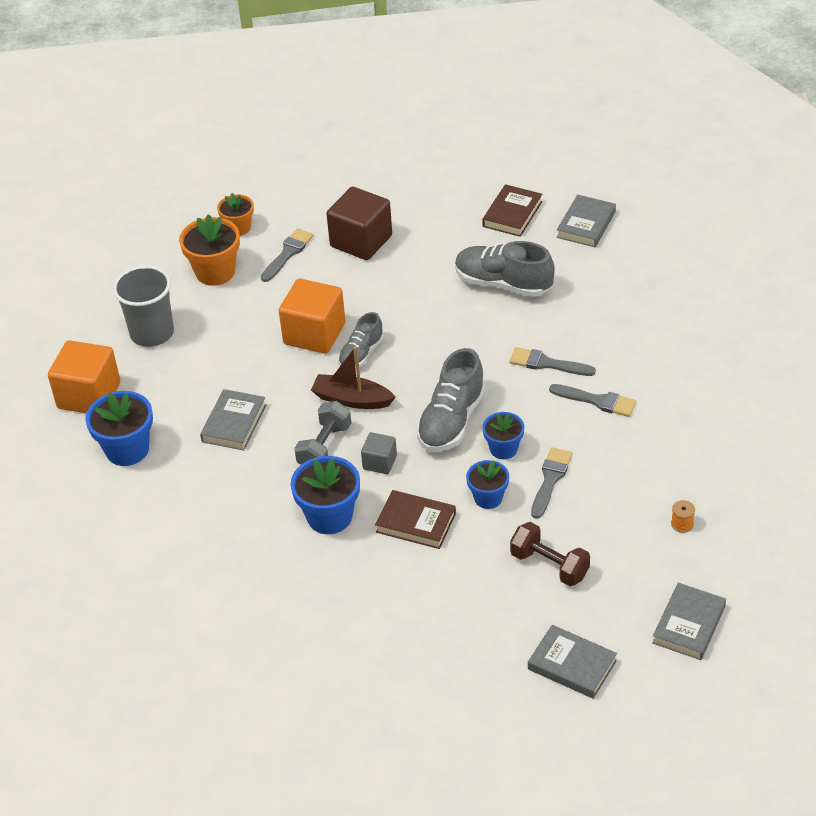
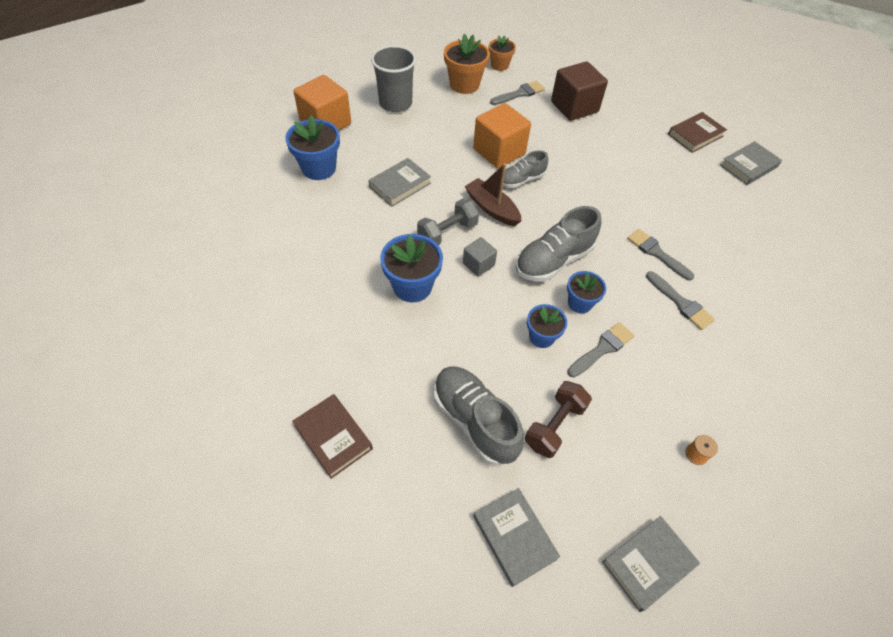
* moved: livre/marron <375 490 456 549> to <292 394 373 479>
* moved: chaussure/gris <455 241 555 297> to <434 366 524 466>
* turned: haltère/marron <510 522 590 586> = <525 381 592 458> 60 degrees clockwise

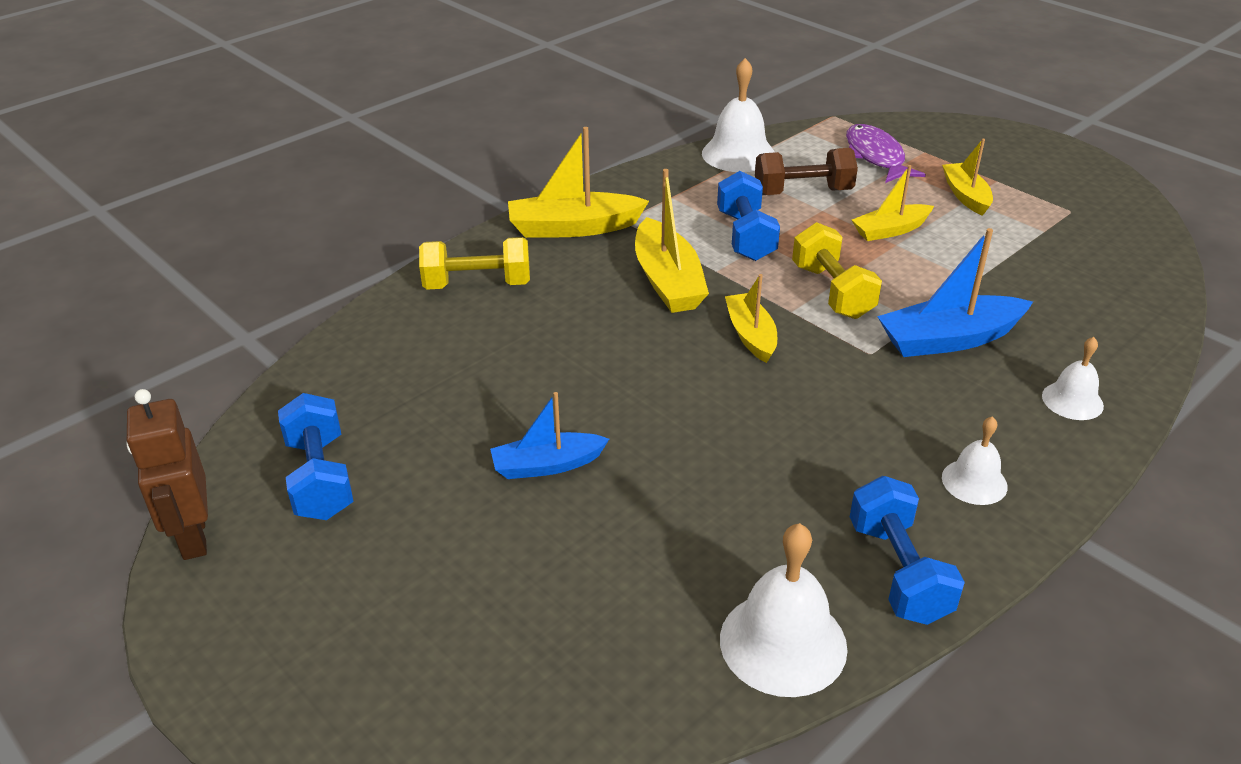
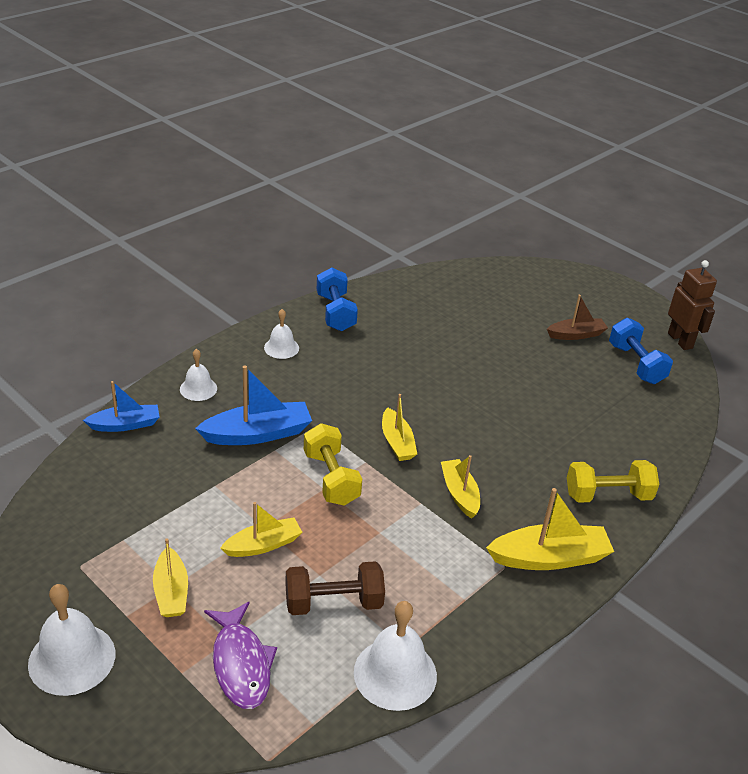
* removed: haltère/bleu <717 171 780 261>
* added: bateau/marron <547 295 608 340>
* moved: bateau/bleu <490 392 609 479> to <83 381 160 432>
* moved: cloche/blanc <720 523 848 697> to <28 584 115 696>
* resized: bateau/jaune <635 169 709 313> = <441 455 480 519> x0.64

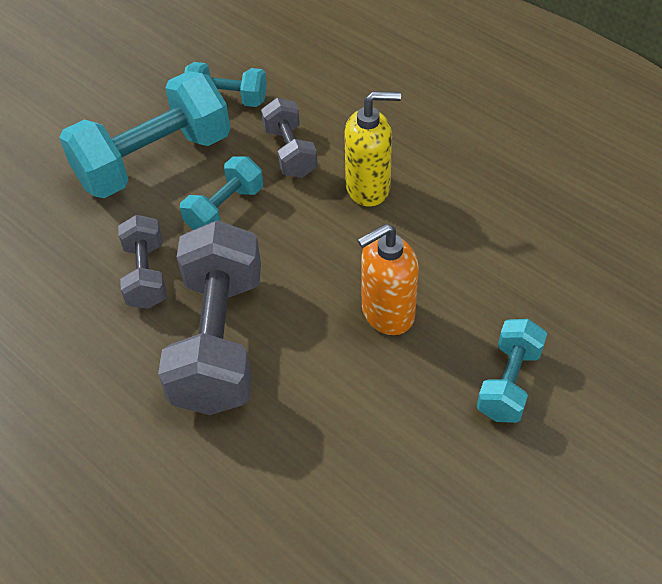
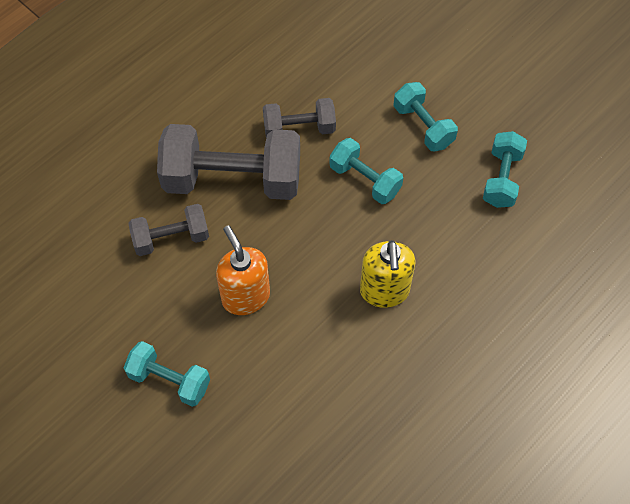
* moved: haltère/gris <261 98 318 178> to <129 204 209 256>
* resized: haltère/turquoise <59 71 230 198> = <394 82 458 152> x0.54

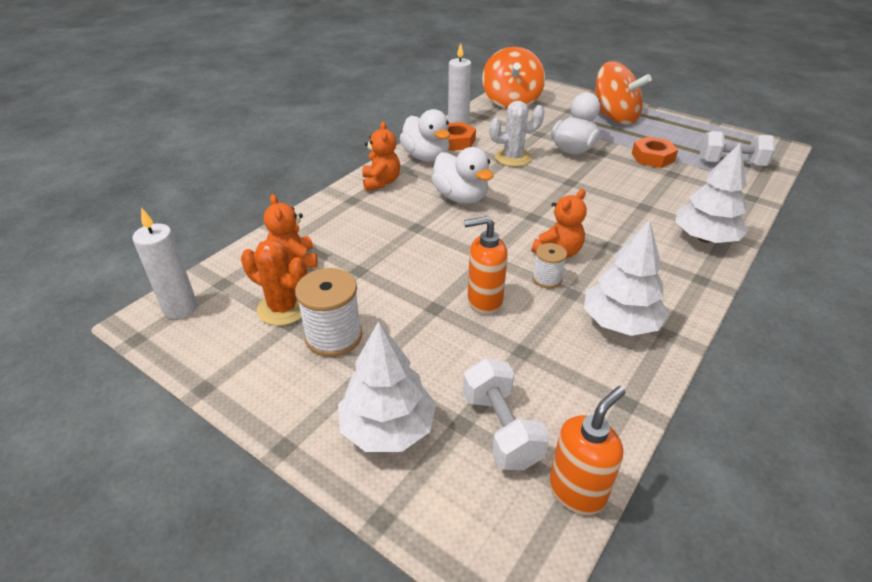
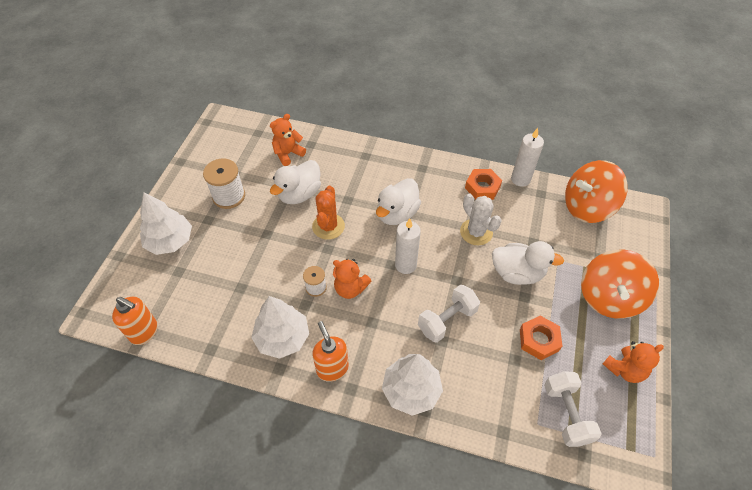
* moved: bougie/blanc <133 207 197 319> to <395 218 421 274>
* moved: cactus/orange <241 239 307 326> to <312 186 345 240>
* moved: ours en peluche/orange <362 121 400 191> to <603 341 664 383>
* moved: canard/blanc <399 109 450 162> to <270 160 321 204>
* moved: haltère/blanc <463 358 550 470> to <418 285 480 343>
* moved: distributeur de savon/orange <464 216 508 314> to <312 321 349 382>

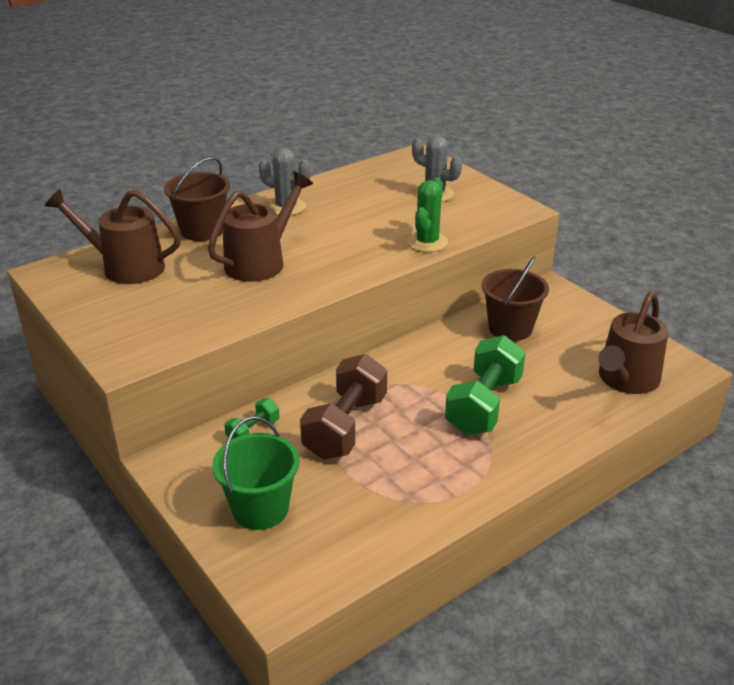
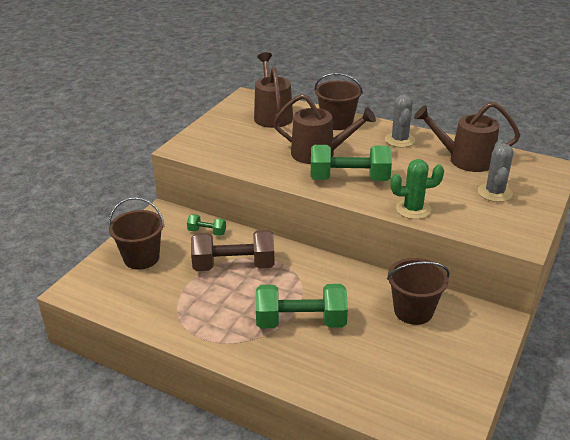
* added: haltère/vert <311 145 392 181>
* moved: arrosoir/marron <598 292 668 394> to <414 102 520 172>
* recoloured: seau/vert <212 416 299 530> to seau/marron <109 197 164 270>

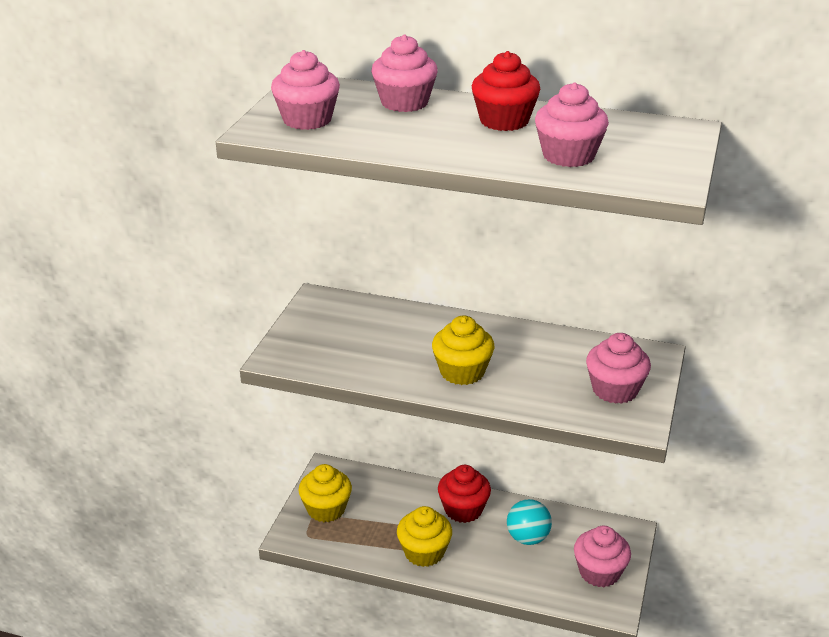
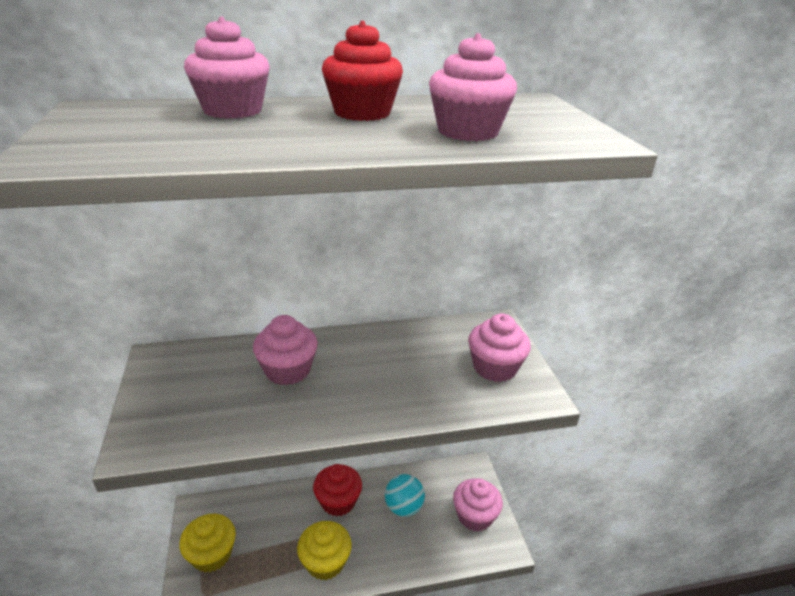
* removed: muffin/jaune <432 316 494 385>
* moved: muffin/rose <271 50 340 130> to <253 315 318 385>

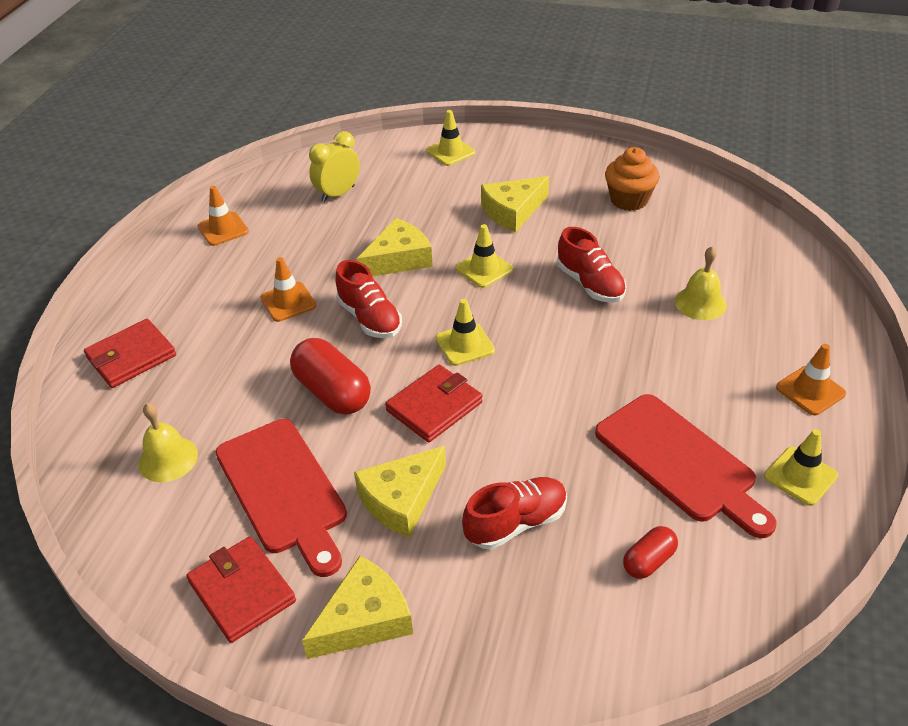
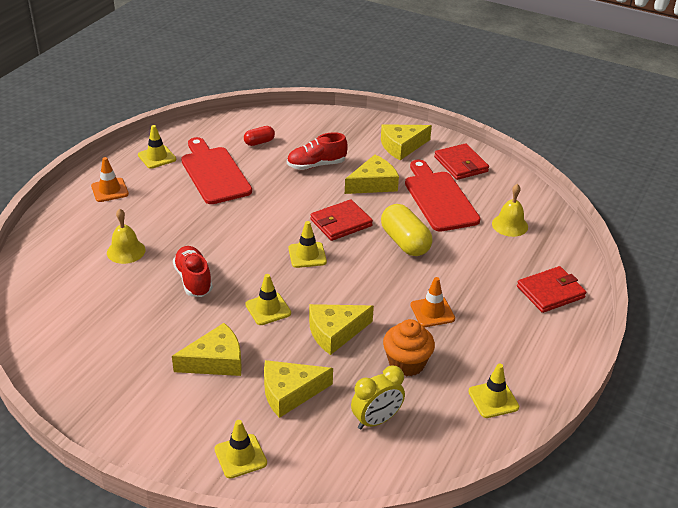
* removed: chaussure/rouge <336 260 402 338>
* added: fromage/jaune <264 360 333 418>
* moved: muffin/orange <605 147 660 211> to <383 319 435 376>
* recoloured: cône de chantier/orange <198 186 249 246> to cône de chantier/jaune <468 364 519 418>
* recoloured: gélule/rouge <290 338 371 415> to gélule/jaune <381 204 432 256>

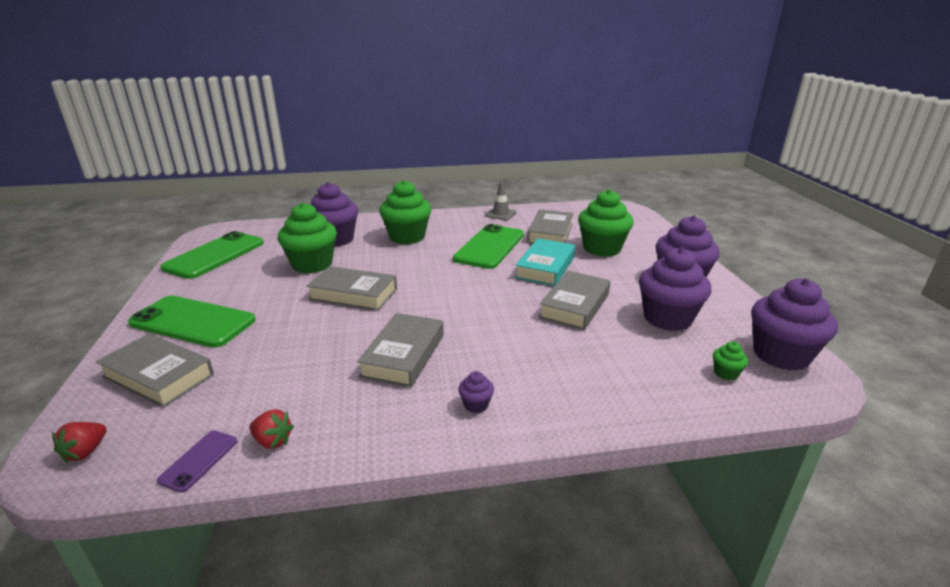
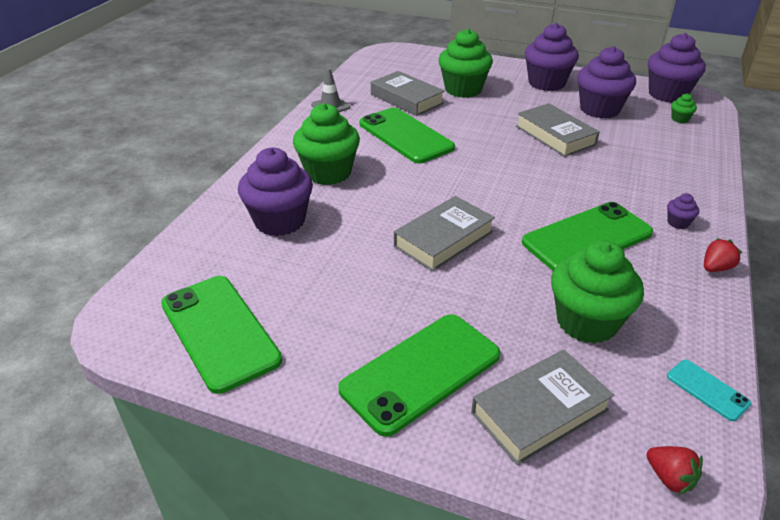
* removed: livre/turquoise <515 238 575 286>
* moved: fraise/rouge <249 409 294 449> to <704 238 743 272>
* moved: muffin/vert <278 202 337 274> to <551 240 644 344>
* replaced: livre/gris <357 313 444 387> to téléphone/vert <522 202 653 271>
* recoloured: téléphone/violet <157 431 237 493> to téléphone/turquoise <667 360 751 421>

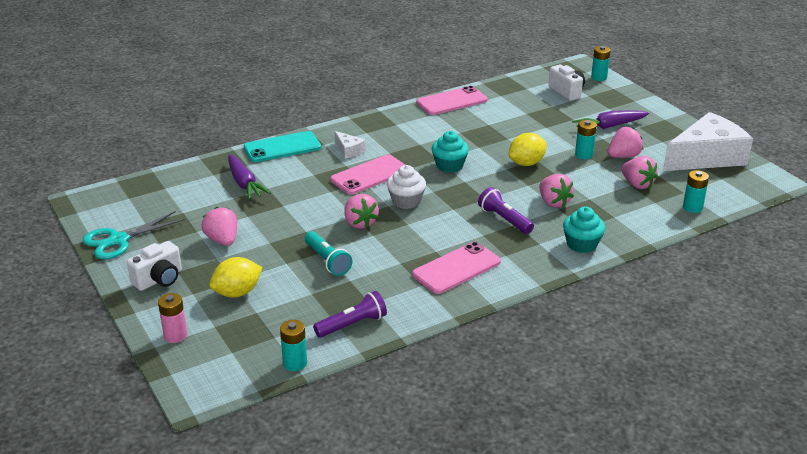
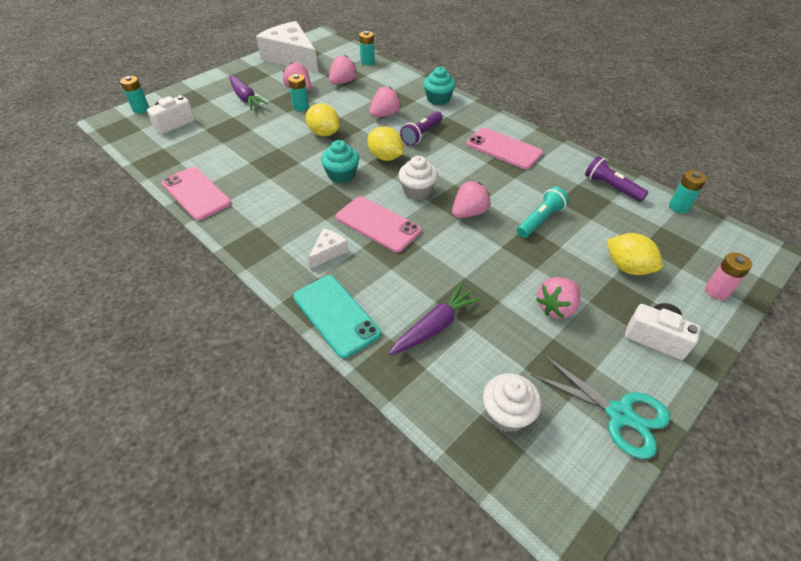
* added: citron/jaune <368 126 403 161>
* added: muffin/blanc <483 373 541 432>

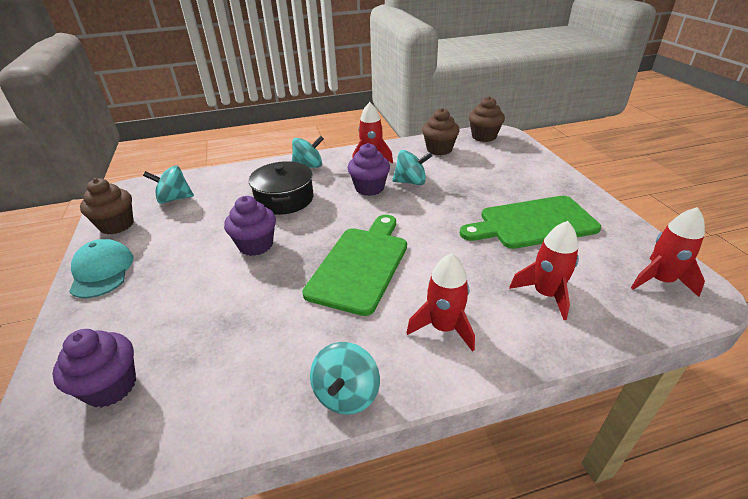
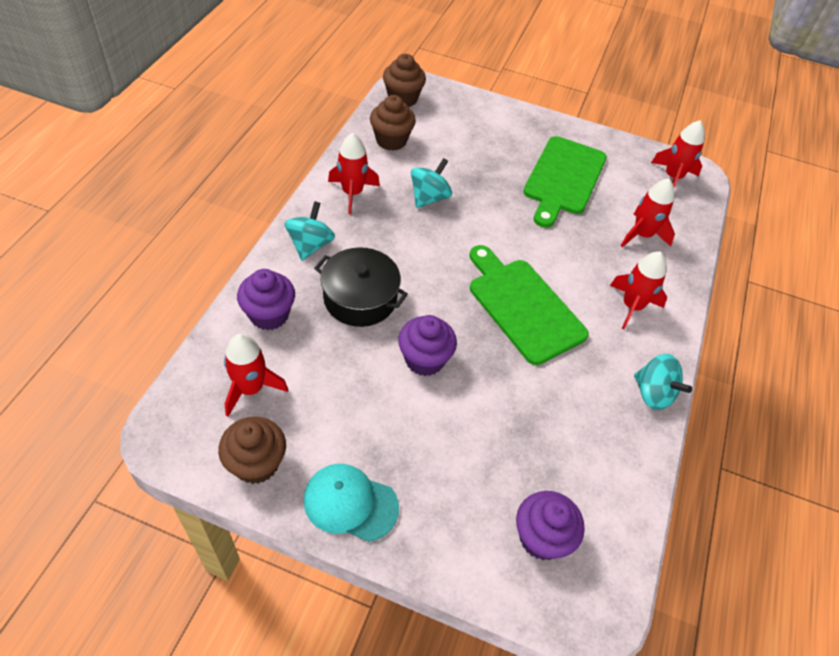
* moved: muffin/violet <348 143 390 196> to <237 269 295 330>
* replaced: toupie/turquoise <143 165 194 204> to fusée/rouge <224 333 288 417>

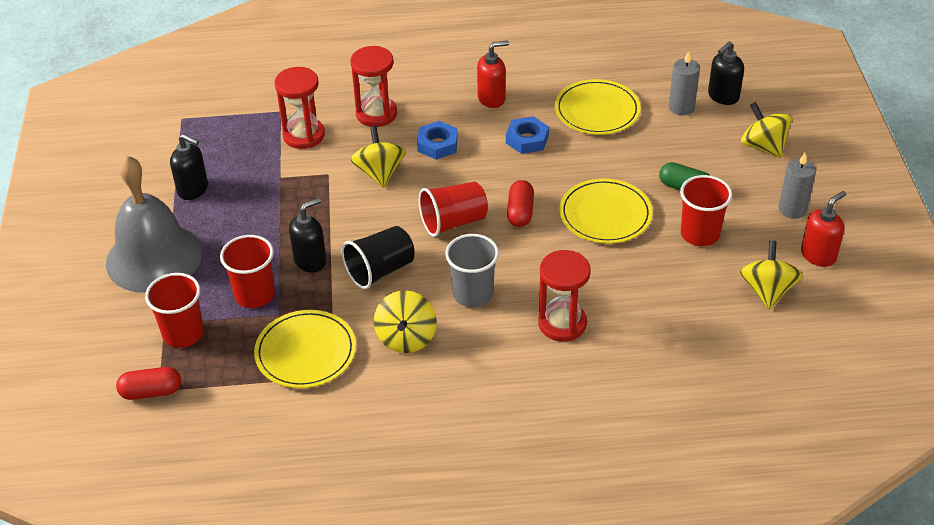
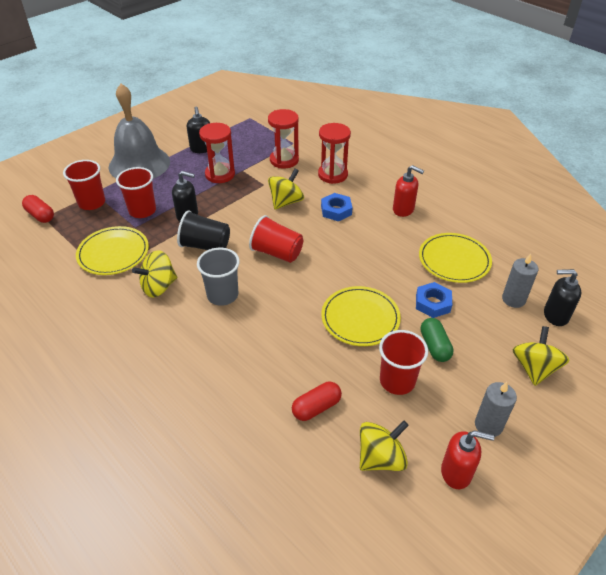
* moved: écrou/bleu <506 116 549 154> to <416 282 452 318>
* moved: gélule/rouge <507 180 534 227> to <292 382 342 421>
* moved: sablier/rouge <538 250 591 341> to <199 123 235 183>

